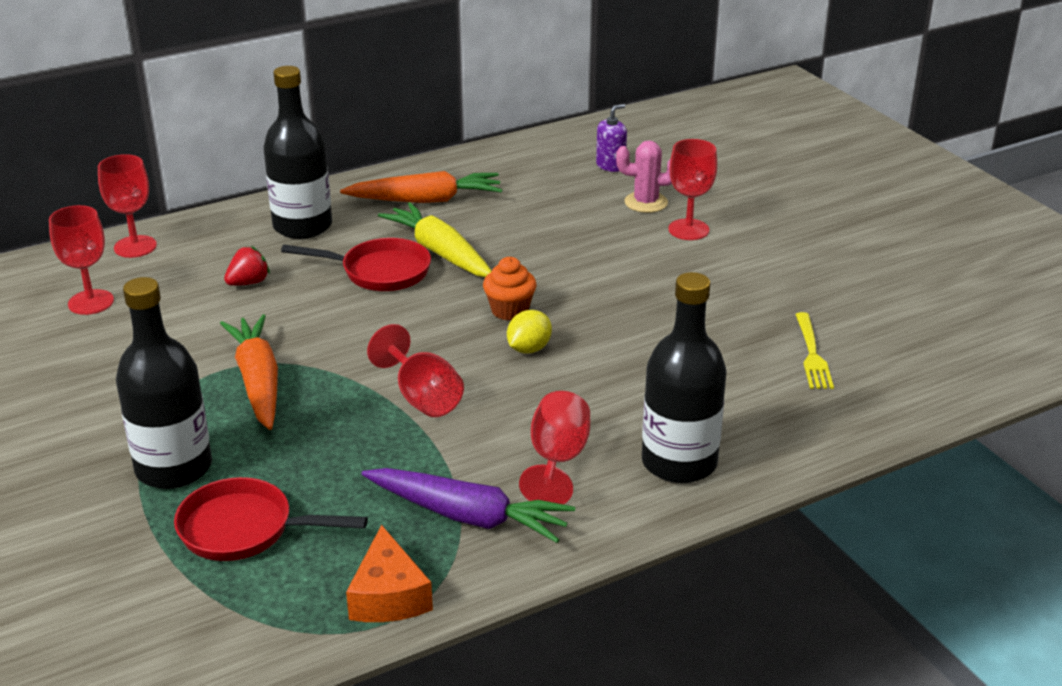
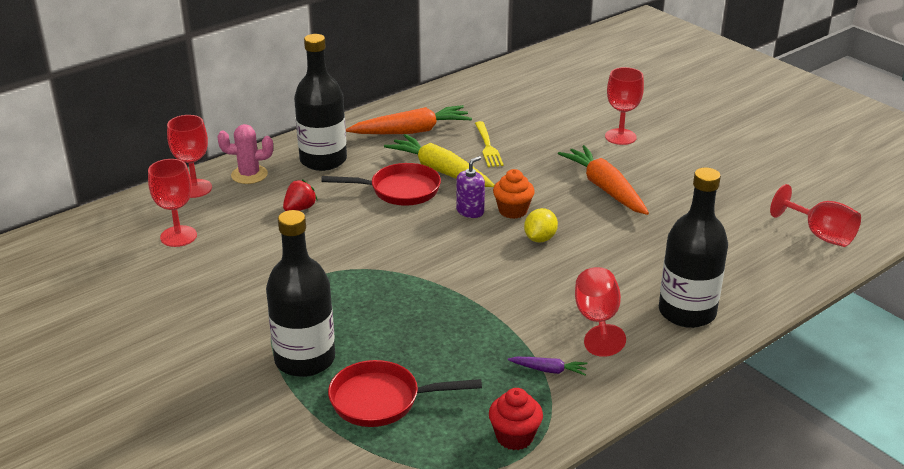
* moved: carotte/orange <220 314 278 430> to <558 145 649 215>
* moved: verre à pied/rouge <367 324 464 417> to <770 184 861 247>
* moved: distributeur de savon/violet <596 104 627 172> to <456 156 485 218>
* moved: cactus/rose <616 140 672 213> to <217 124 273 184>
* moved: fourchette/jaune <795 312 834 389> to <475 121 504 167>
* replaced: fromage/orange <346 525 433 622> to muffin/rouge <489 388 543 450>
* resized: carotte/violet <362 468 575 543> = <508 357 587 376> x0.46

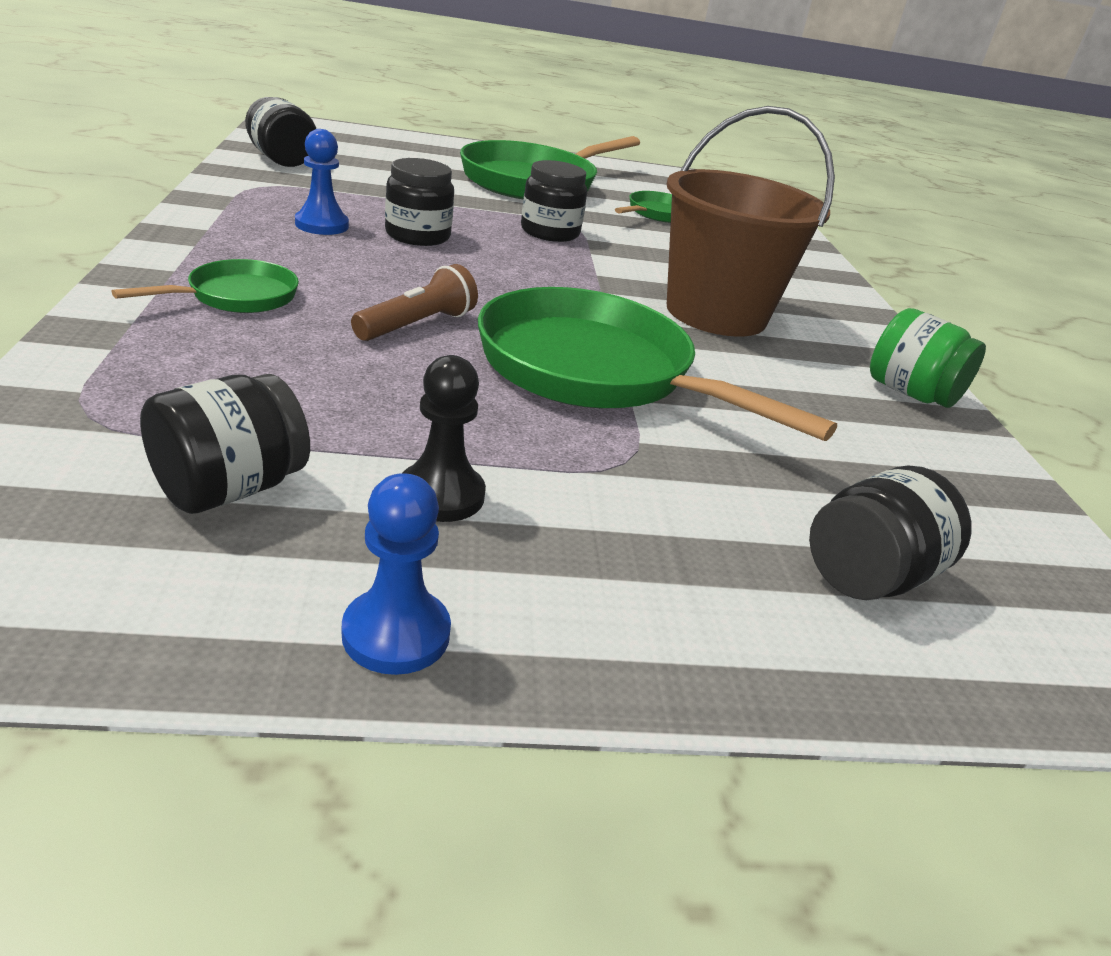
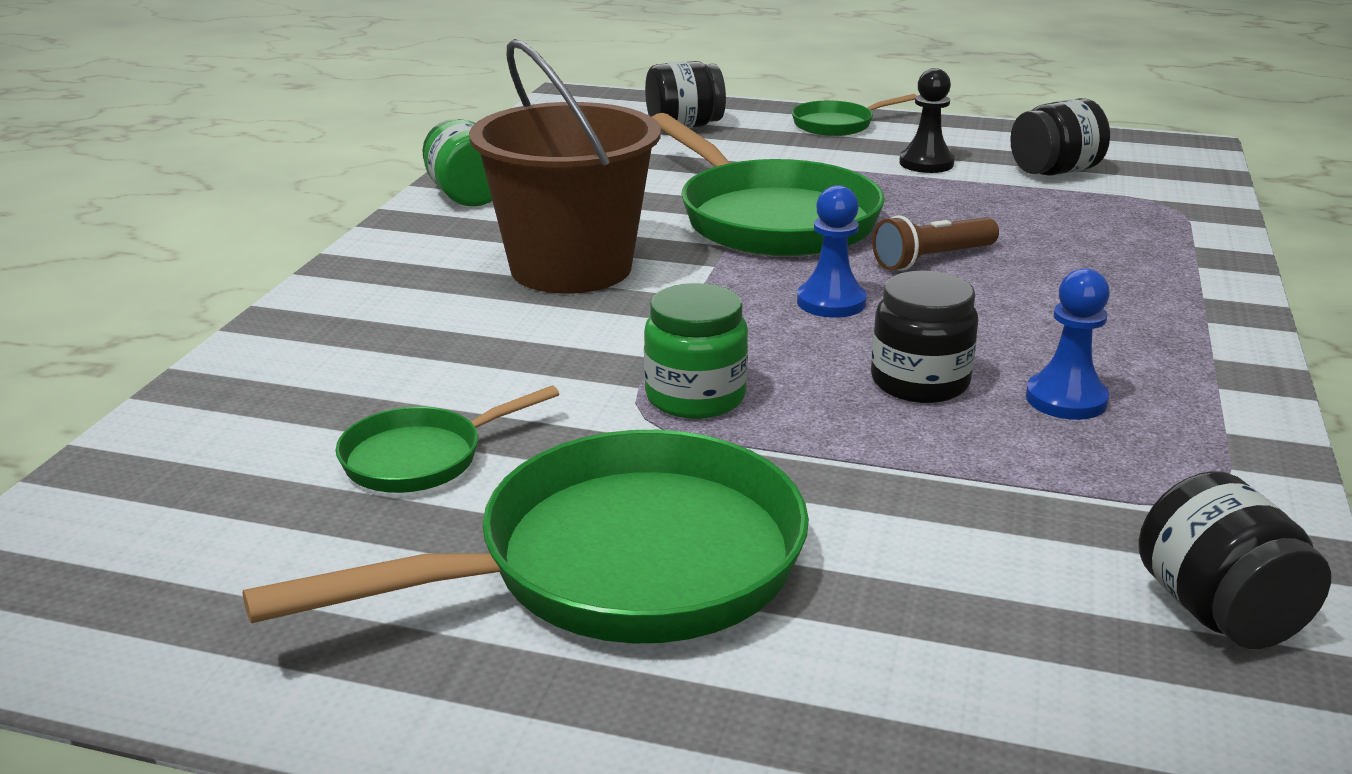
* moved: poêle/vert <111 259 299 313> to <792 94 917 136>
* moved: pion/bleu <342 473 451 675> to <797 185 867 318>
* recoloured: bocal/noir <521 160 587 242> to bocal/vert <644 283 748 419>

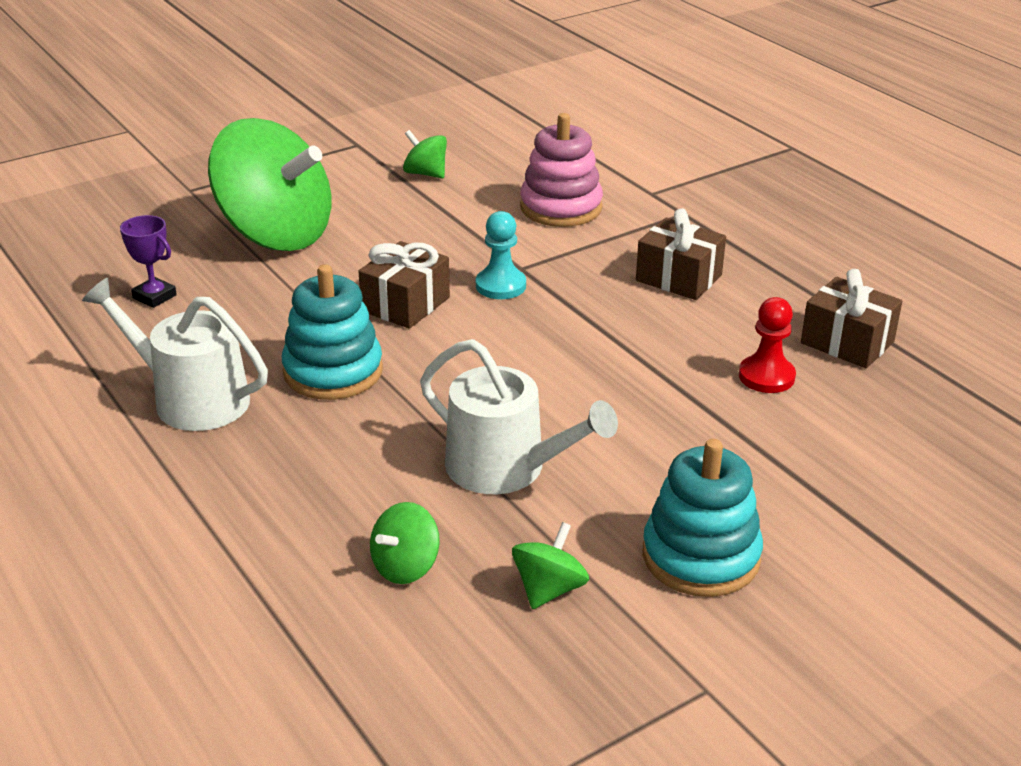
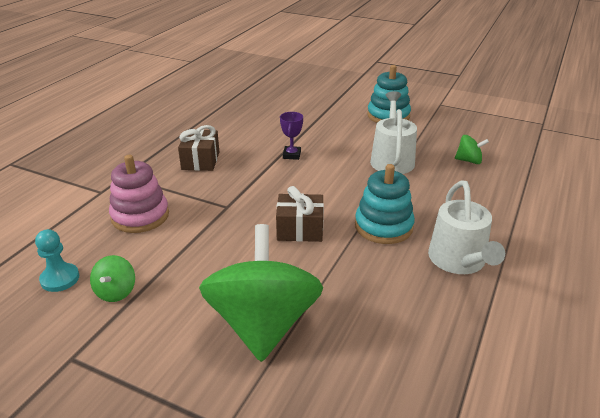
* removed: toupie/vert <512 522 589 609>
* removed: pion/rouge <739 297 796 393>
* removed: cadeau/marron <801 269 902 368>
* moved: trophée/violet <120 215 177 308> to <280 112 303 160>
* moved: pion/turquoise <476 211 526 299> to <35 229 79 292>

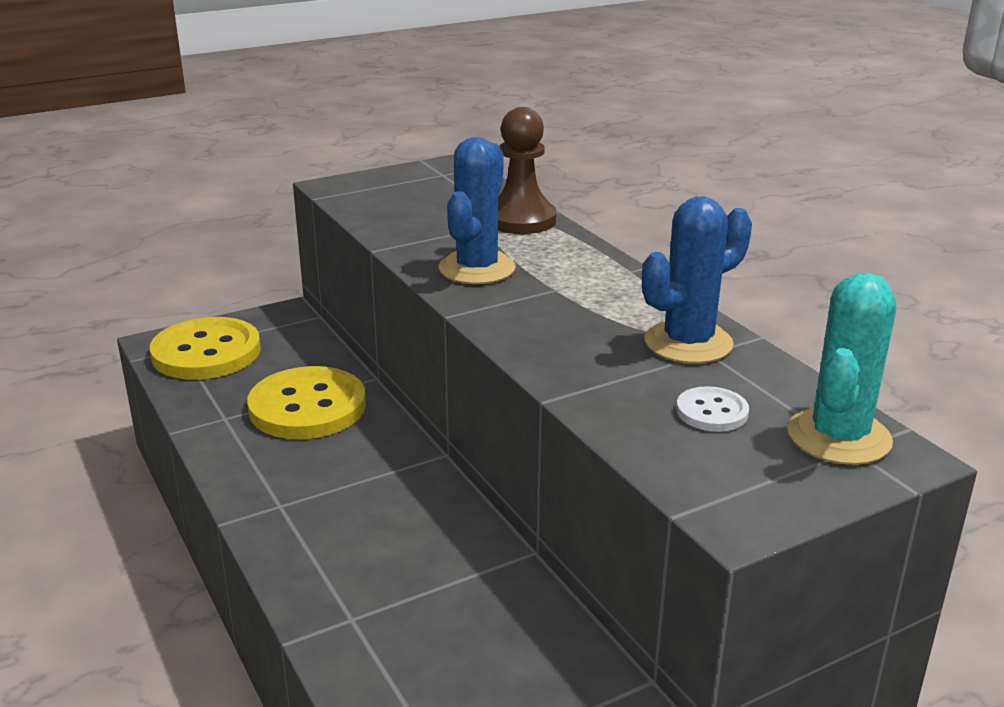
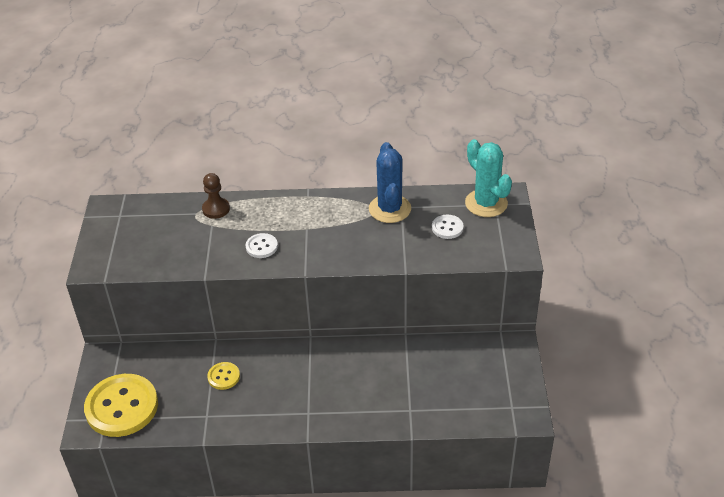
* replaced: cactus/bleu <439 137 516 284> to bouton/blanc <246 233 278 258>
* resized: bouton/jaune <247 366 366 439> = <207 362 240 390> x0.46
* resized: pion/marron <498 107 556 234> = <202 173 230 219> x0.64

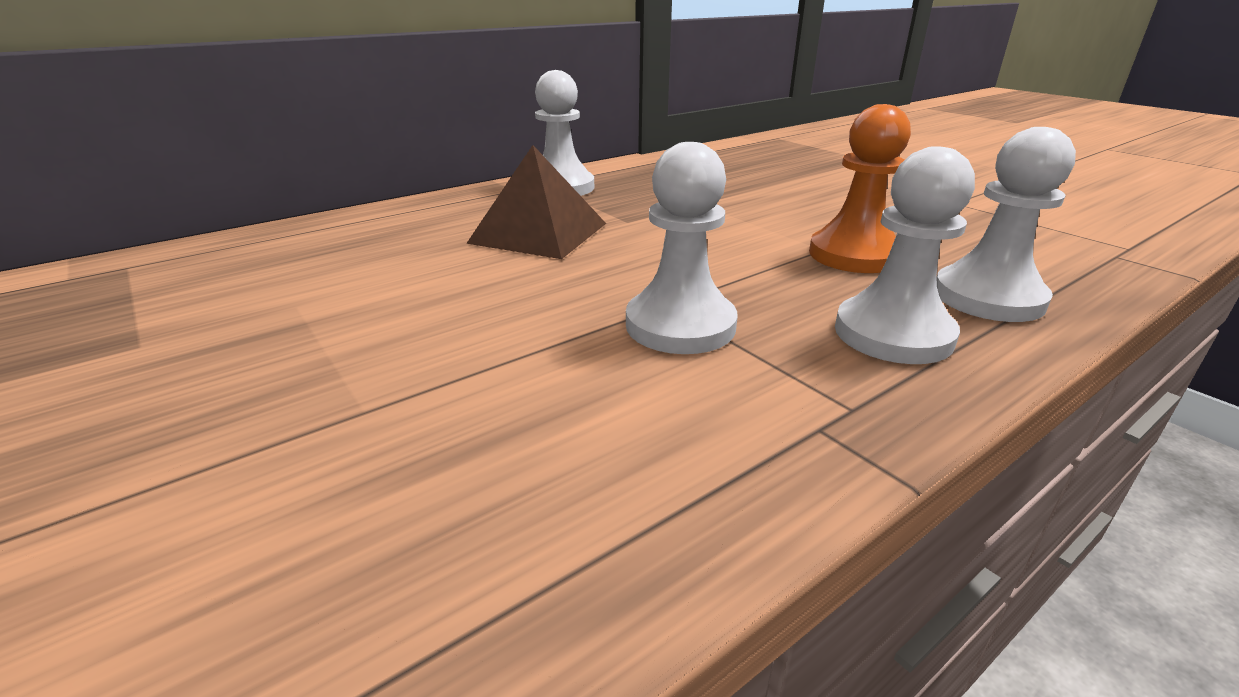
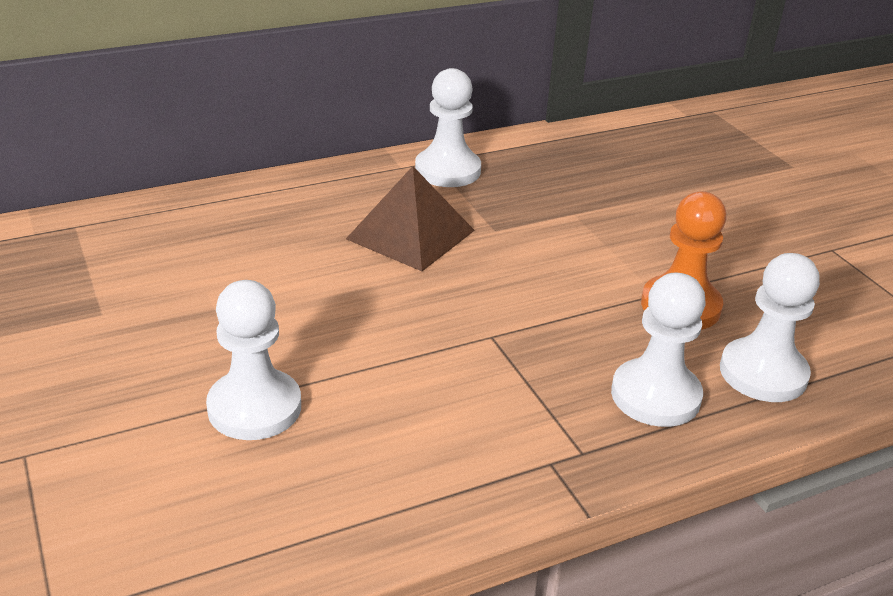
* moved: pion/blanc <626 142 738 354> to <206 280 301 440>

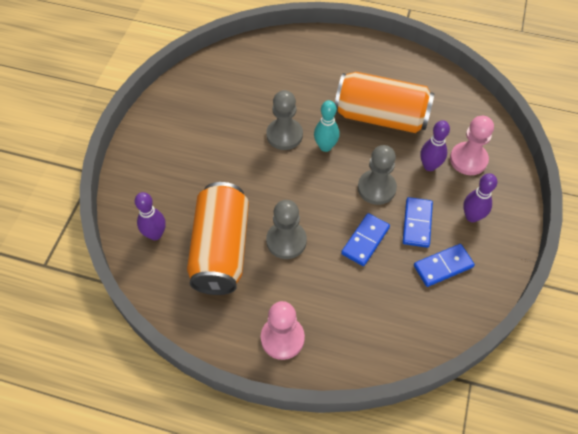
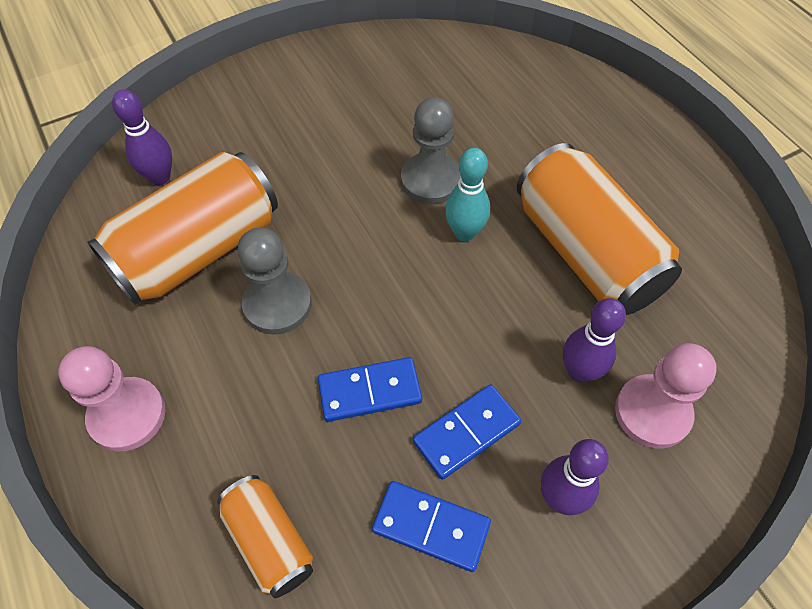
* removed: pion/gris <358 145 397 205>
* added: canette/orange <217 475 313 598>

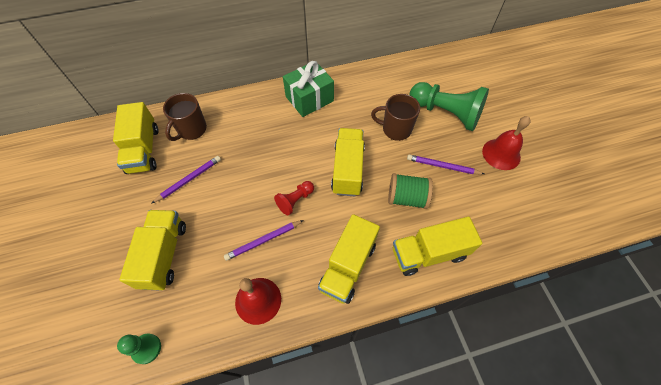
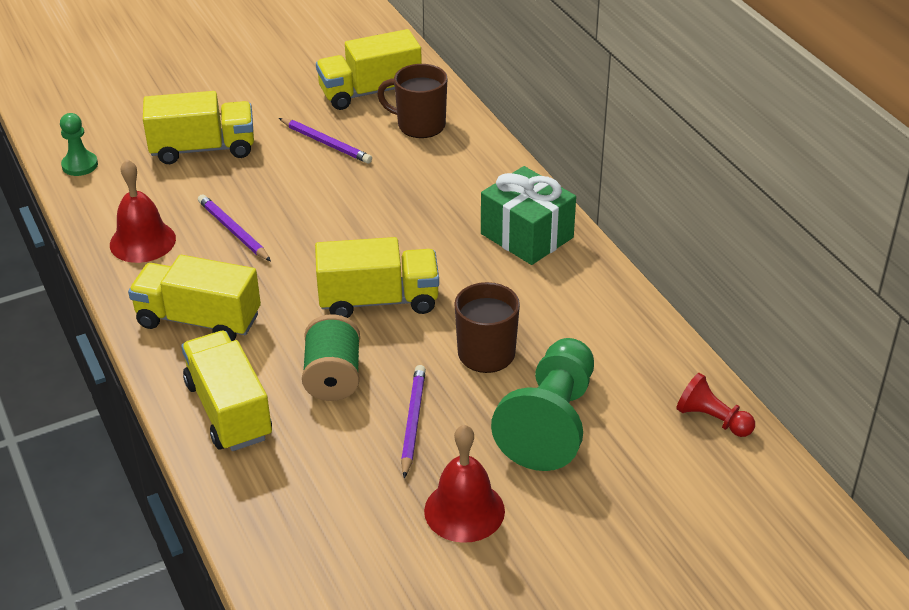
* moved: pion/rouge <274 181 314 216> to <676 373 755 437>

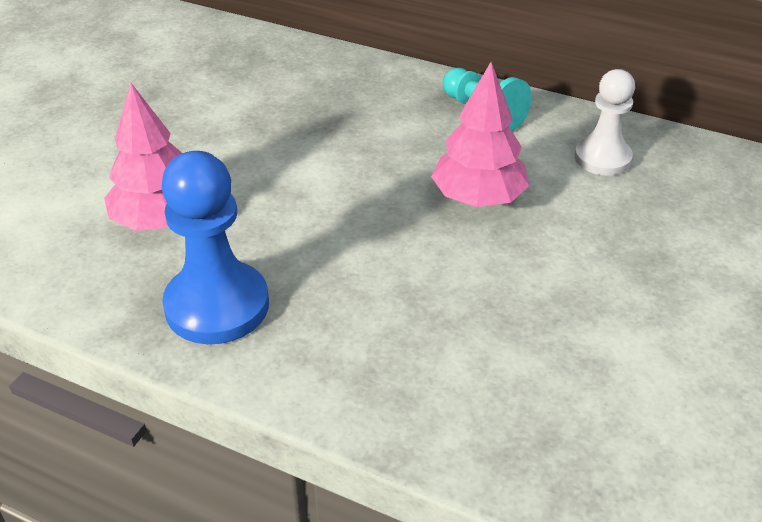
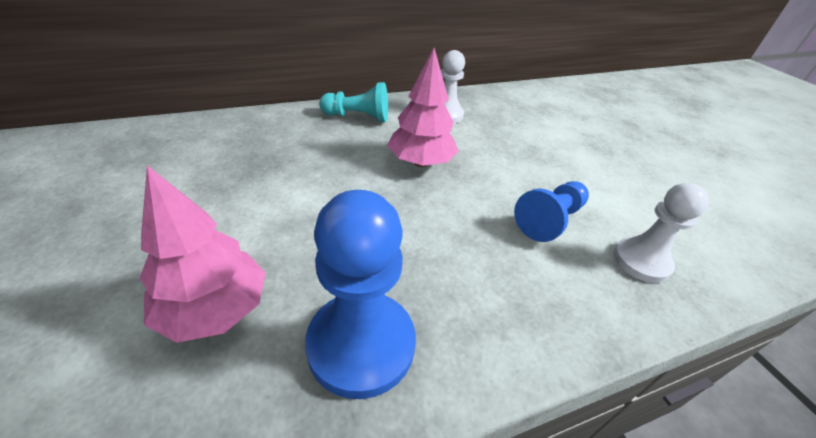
* added: pion/bleu <514 181 589 242>
* added: pion/blanc <613 183 709 283>

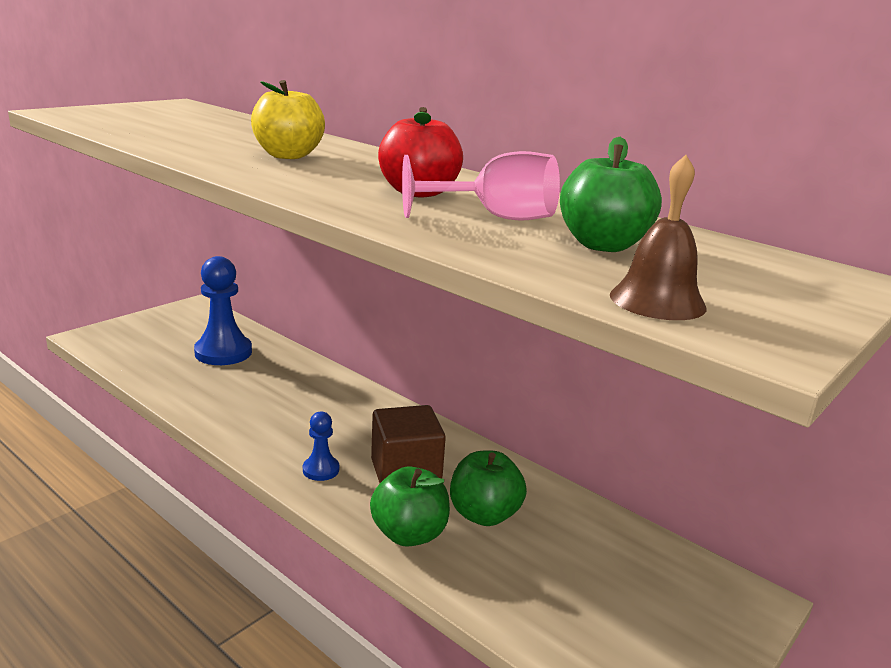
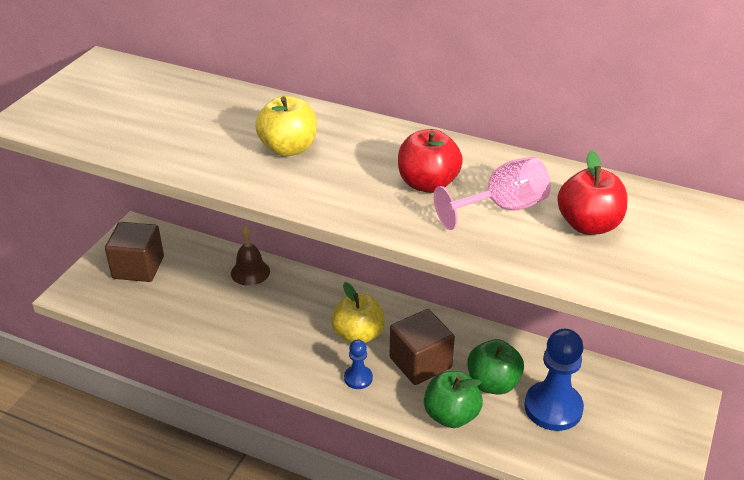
* added: cube/marron <105 222 164 282>
* added: pomme/jaune <331 282 385 343>
* moved: pion/bleu <194 256 252 365> to <524 329 584 431>
* moved: cloche/marron <610 155 706 320> to <231 225 270 286>
* recoloured: pomme/vert <560 137 662 252> to pomme/rouge <557 150 628 235>

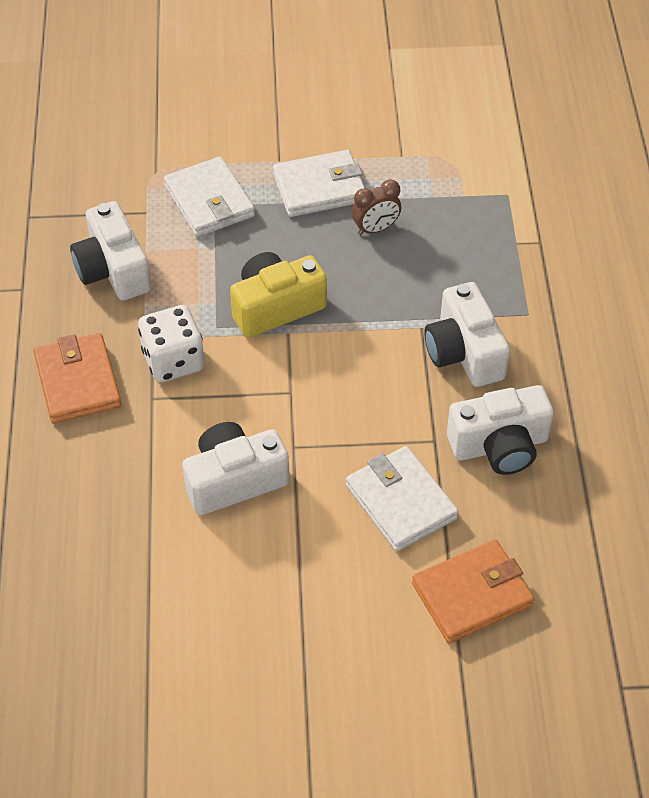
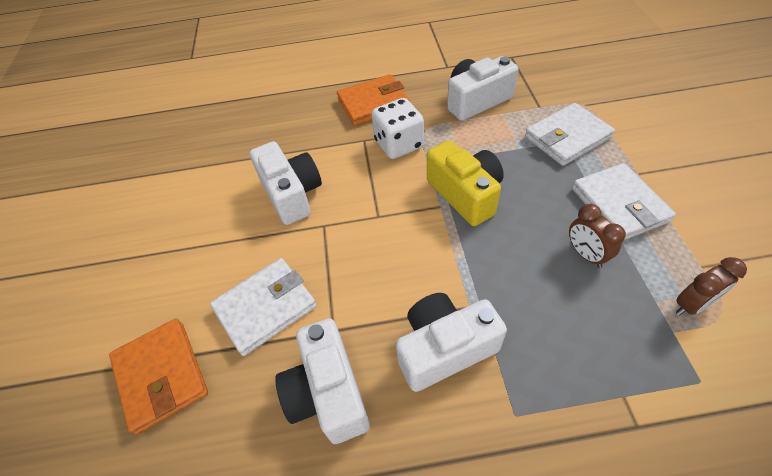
* added: réveil/marron <676 257 747 315>

